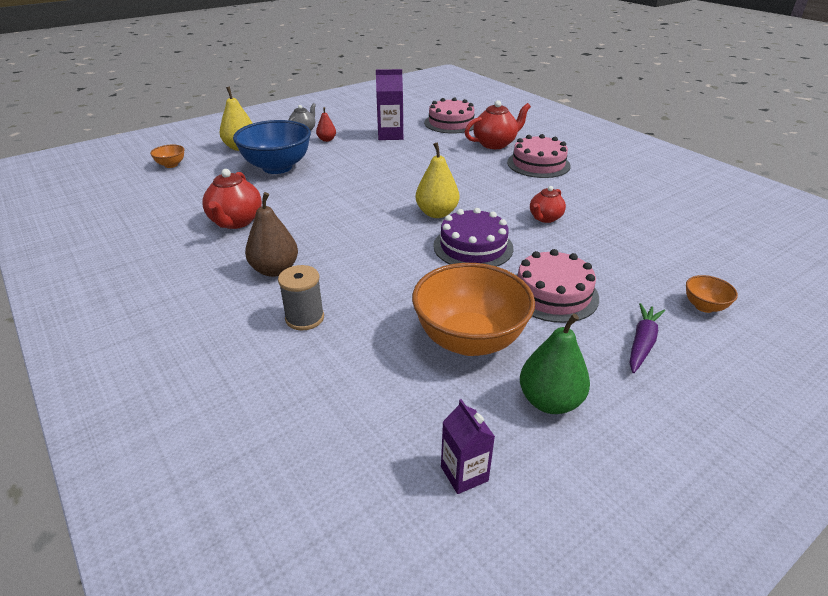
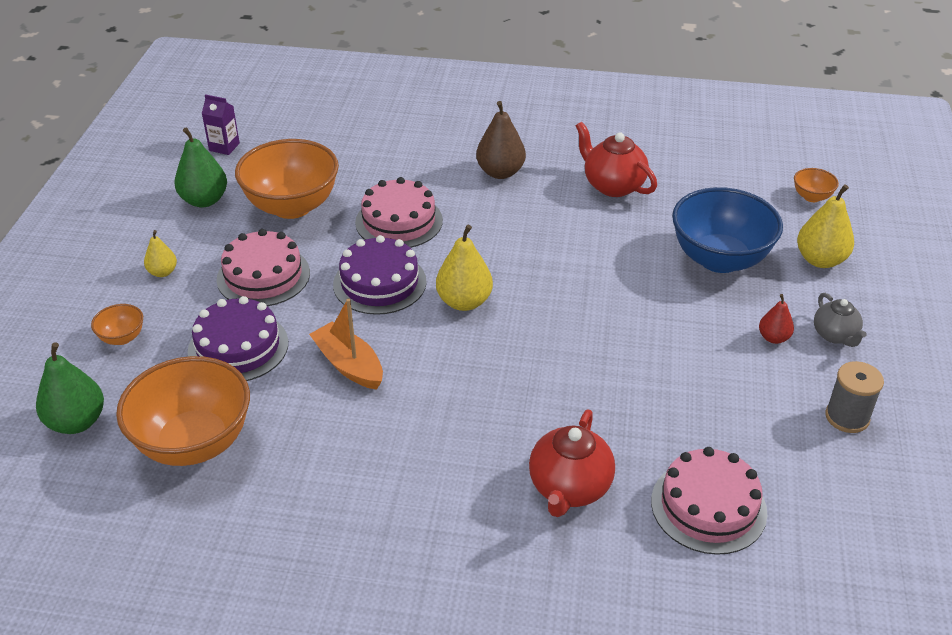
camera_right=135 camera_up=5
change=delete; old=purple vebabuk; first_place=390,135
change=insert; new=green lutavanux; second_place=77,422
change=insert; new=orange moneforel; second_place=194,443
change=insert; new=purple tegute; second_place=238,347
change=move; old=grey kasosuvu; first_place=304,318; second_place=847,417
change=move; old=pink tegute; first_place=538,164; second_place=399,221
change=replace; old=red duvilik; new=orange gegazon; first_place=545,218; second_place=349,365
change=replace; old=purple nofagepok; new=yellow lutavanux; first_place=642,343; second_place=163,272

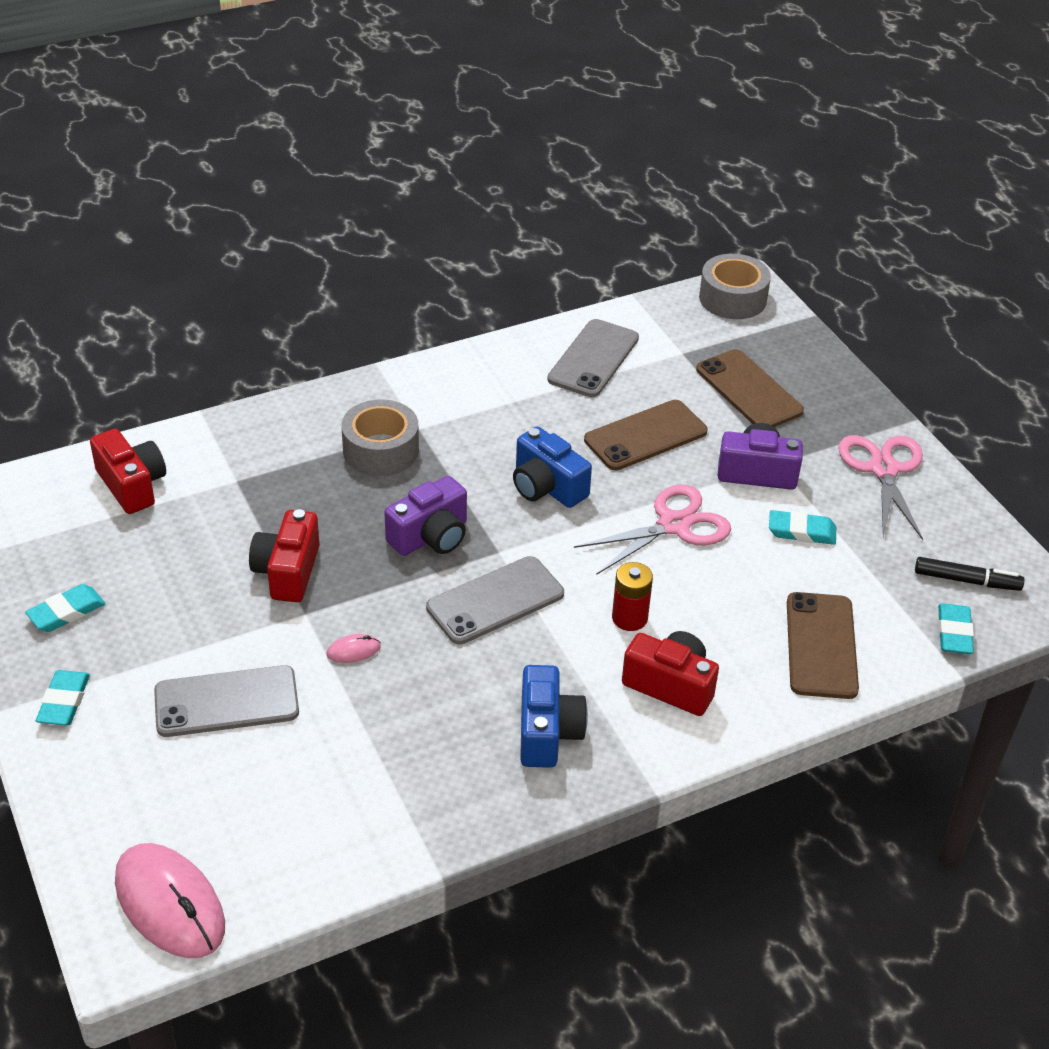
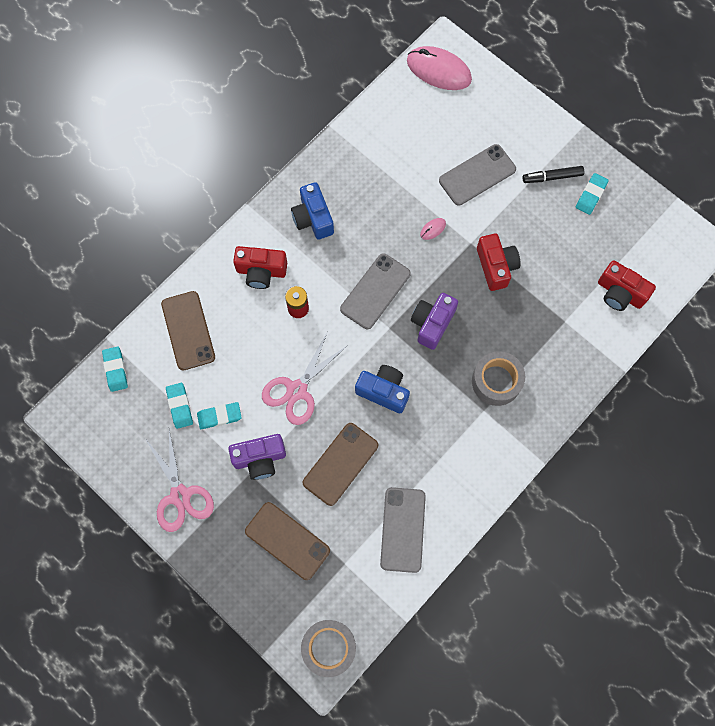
camera_right=160 camera_up=30
change=move; old=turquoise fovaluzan; first_place=64,701; second_place=180,406
change=move; old=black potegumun; first_place=966,581; second_place=552,177

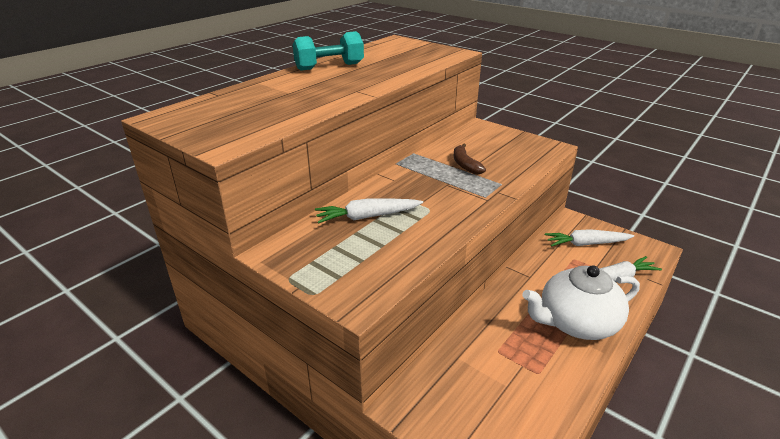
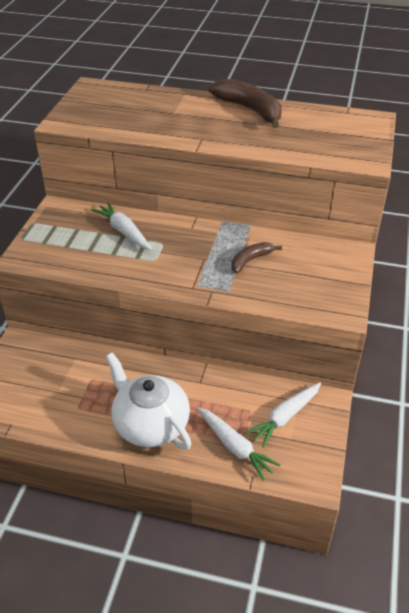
camera_right=65 camera_up=10
change=replace; old=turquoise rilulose; new=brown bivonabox; first_place=329,67; second_place=250,110
change=rotate; old=white nofagepok; first_place=586,244; second_place=285,417; degrees=-105

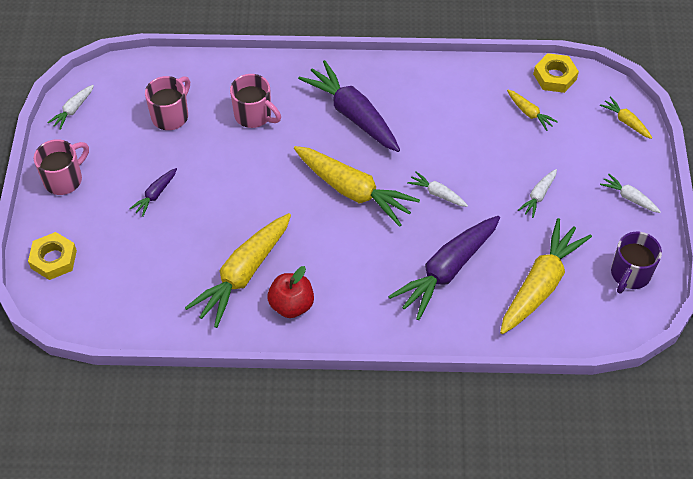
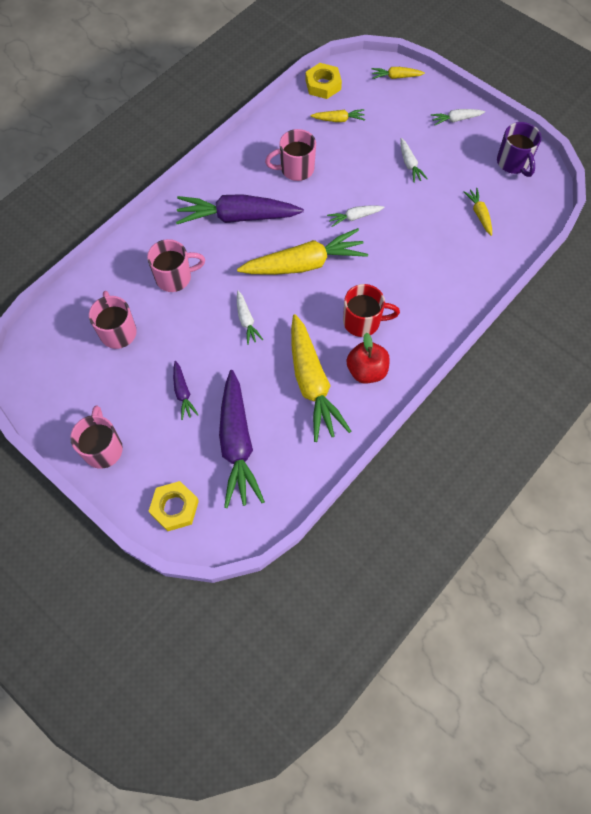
camera_right=-50 camera_up=10
change=insert; new=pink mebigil; second_place=296,169
change=insert; new=red mebigil; second_place=363,321
change=move; old=white nofagepok; first_place=73,110; second_place=246,321
change=move; old=purple nofagepok; first_place=447,270; second_place=237,444
change=resize; old=yellow nofagepok; first_place=540,284; second_place=479,214; factor=0.46

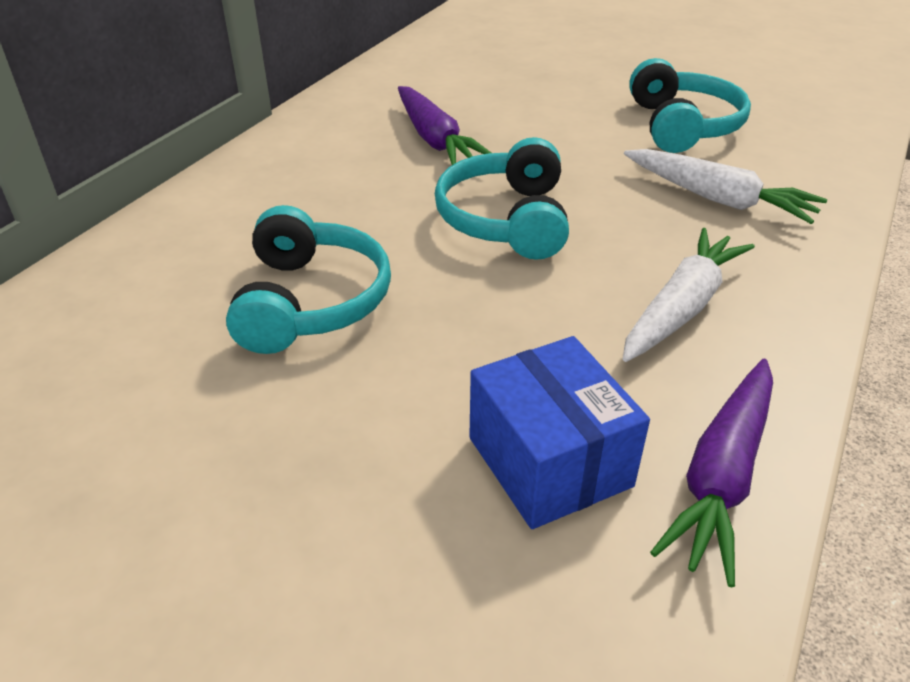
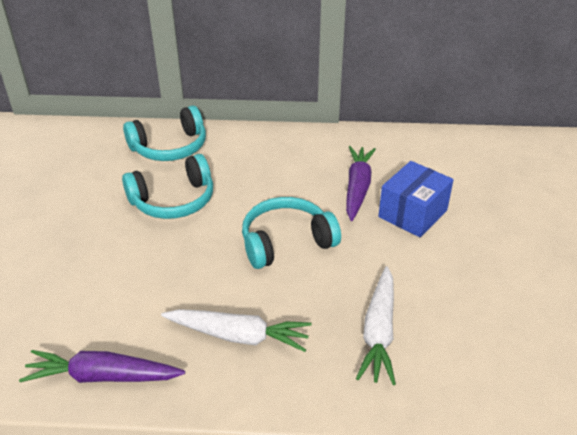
camera_right=65 camera_up=0
change=move; old=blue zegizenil; first_place=549,461; second_place=413,213
change=move; old=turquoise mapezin; first_place=682,126; second_place=170,147
change=rotate; old=purple nofagepok; first_place=435,139; second_place=357,188; degrees=150

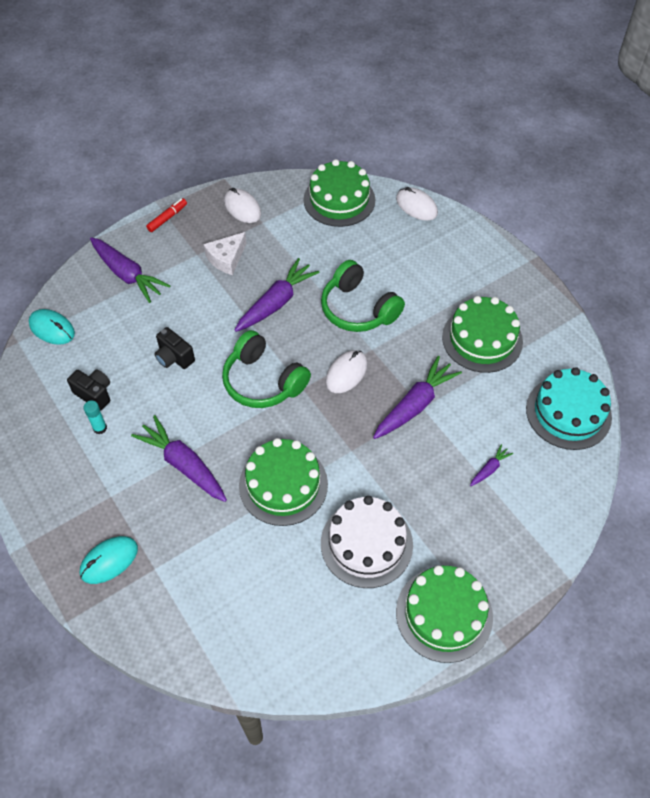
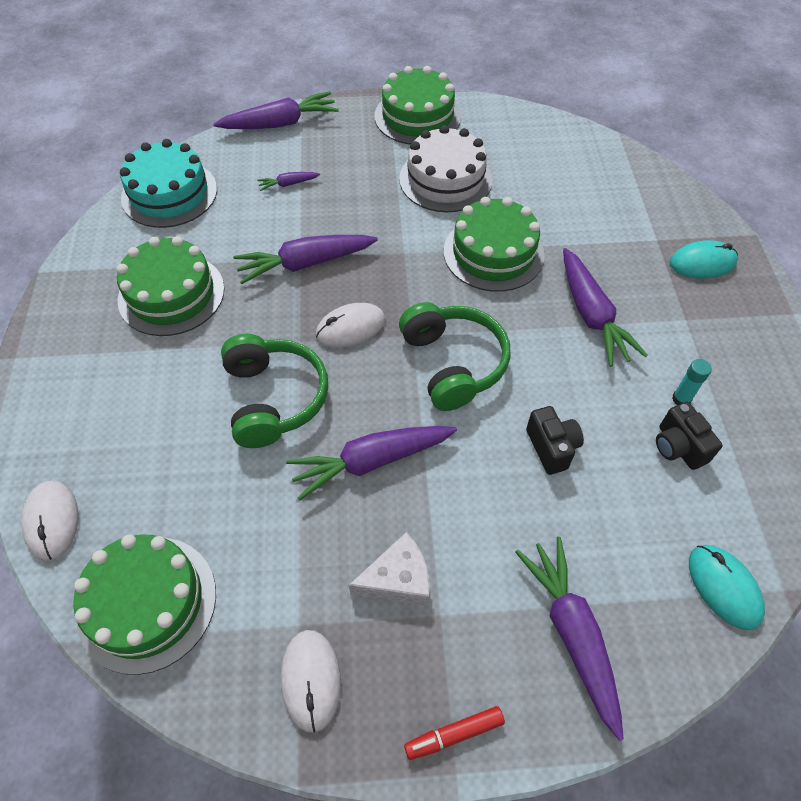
camera_right=-150 camera_up=0
change=insert; new=purple nofagepok; second_place=280,123

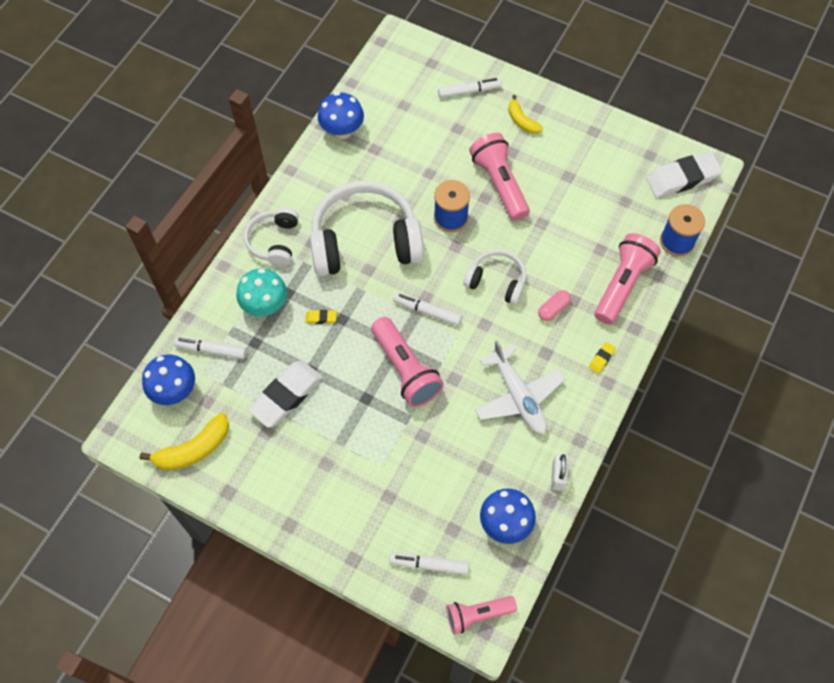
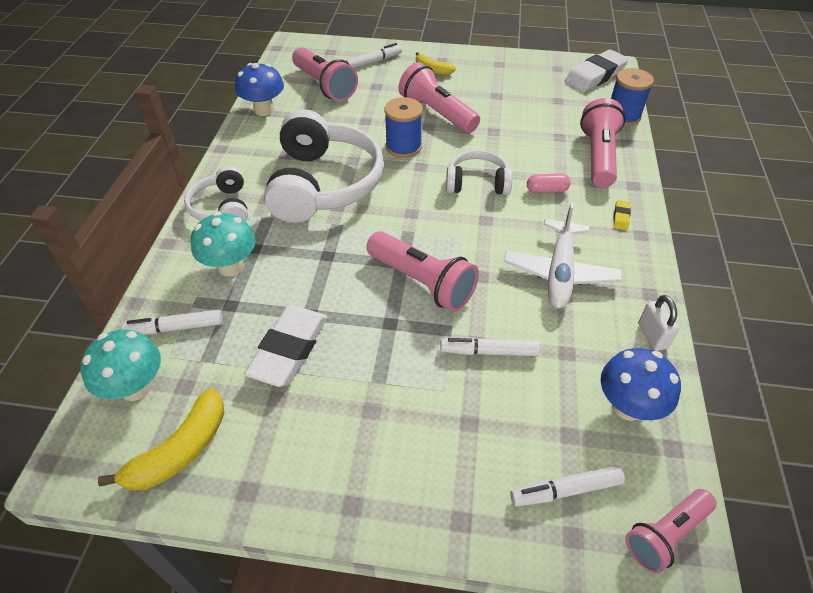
camera_right=-20 camera_up=-15
change=delete; old=yellow fovaluzan; first_place=321,318
change=insert; new=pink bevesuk; second_place=324,86
change=move; old=white potegumun; first_place=427,311; second_place=489,352
change=recolor; old=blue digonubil; new=turquoise digonubil; first_place=174,391; second_place=136,387
change=rotate; old=white mapezin; first_place=365,241; second_place=324,184; degrees=120
change=rotate; old=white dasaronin; first_place=518,396; second_place=559,272; degrees=60
change=rotate; old=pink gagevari; first_place=553,309; second_place=546,190; degrees=60

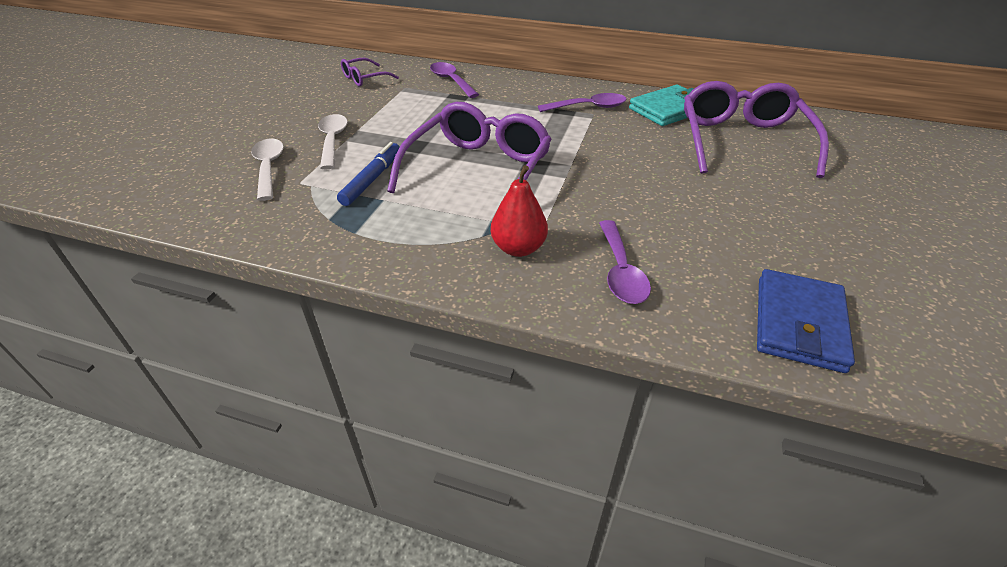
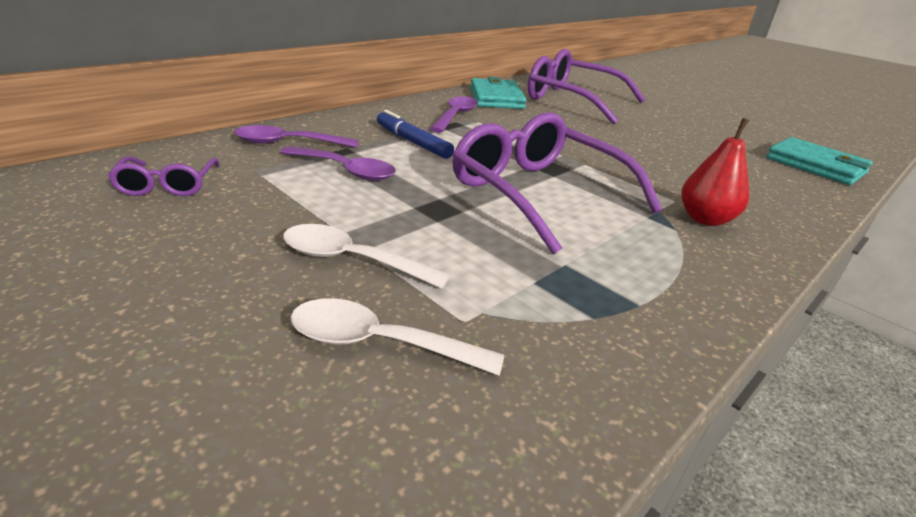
camera_right=-65 camera_up=-10
change=move; old=blue potegumun; first_place=372,179; second_place=413,142
change=move; old=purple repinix; first_place=621,271; second_place=345,170
change=recolor; old=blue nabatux; new=turquoise nabatux; first_place=798,323; second_place=815,165

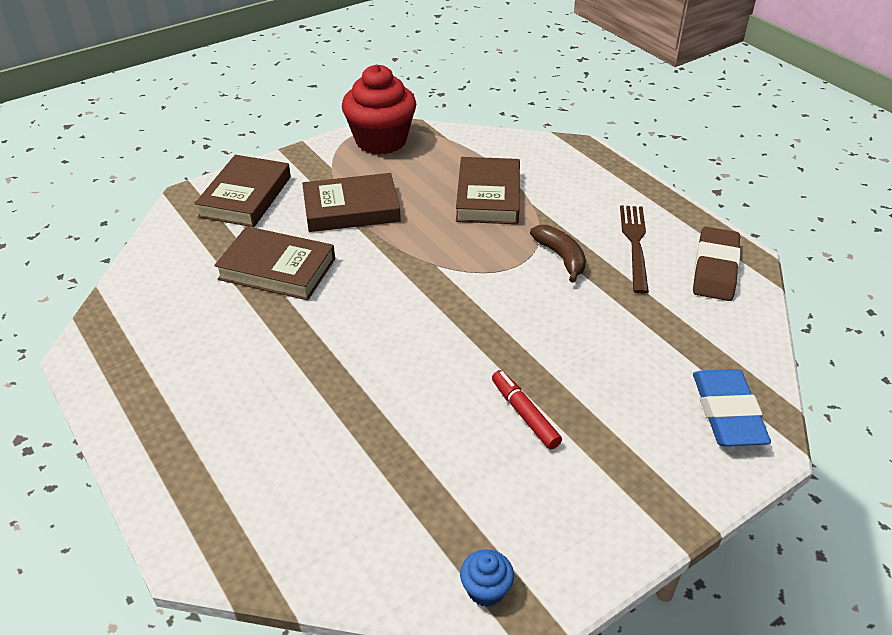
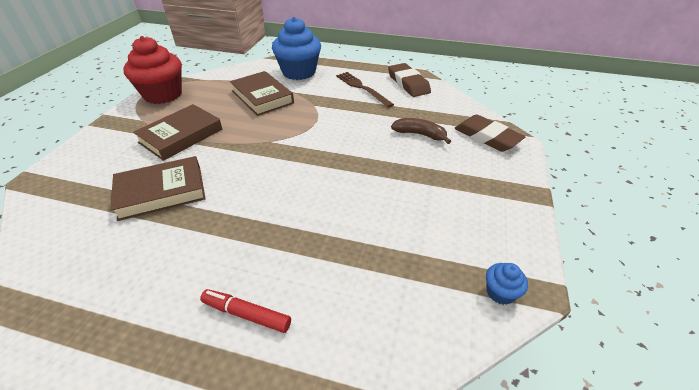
camera_right=-40 camera_up=0
change=delete; old=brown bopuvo; first_place=245,196
change=insert; new=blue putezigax; second_place=299,72
change=move; old=red potegumun; first_place=524,414; second_place=246,314
change=move; old=brown bivonabox; first_place=561,257; second_place=420,134
change=recolor; old=blue fovaluzan; new=brown fovaluzan; first_place=727,412; second_place=487,137

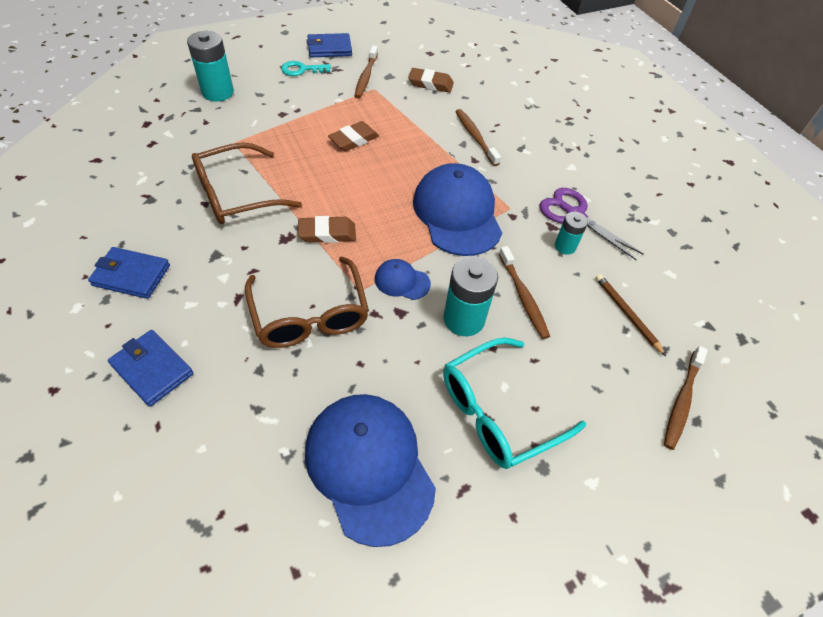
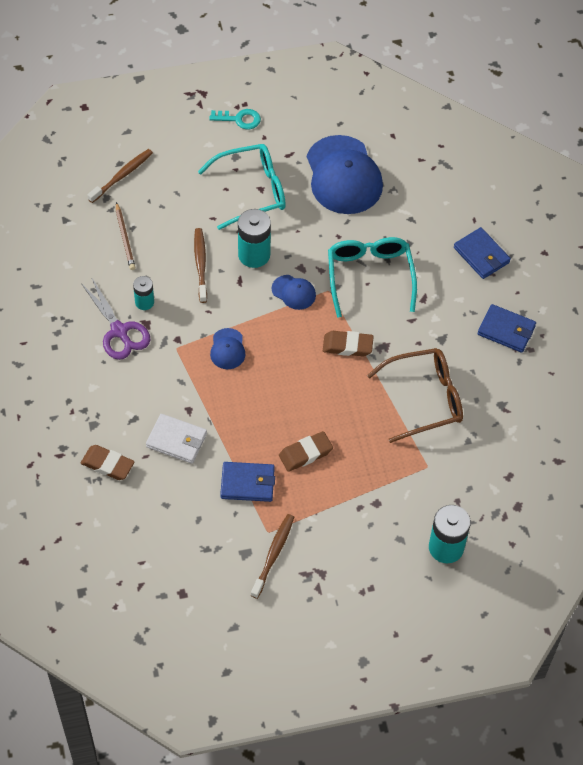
camera_right=-165 camera_up=5
change=move; old=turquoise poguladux; first_place=301,70; second_place=239,119
change=move; old=blue nabatux; first_place=329,48; second_place=247,483
change=move; old=brown fovaluzan; first_place=430,84; second_place=107,464
change=replace; old=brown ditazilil; new=white nabatux; first_place=475,137; second_place=176,440
change=recolor; old=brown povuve; new=turquoise povuve; first_place=310,315; second_place=370,276
change=resize; old=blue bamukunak; first_place=457,213; second_place=227,349; factor=0.46

